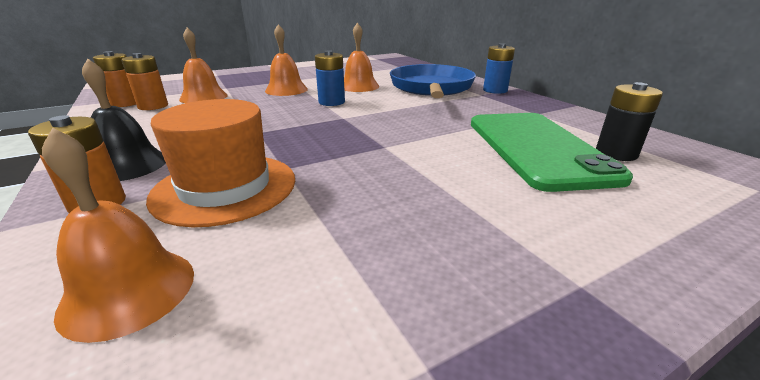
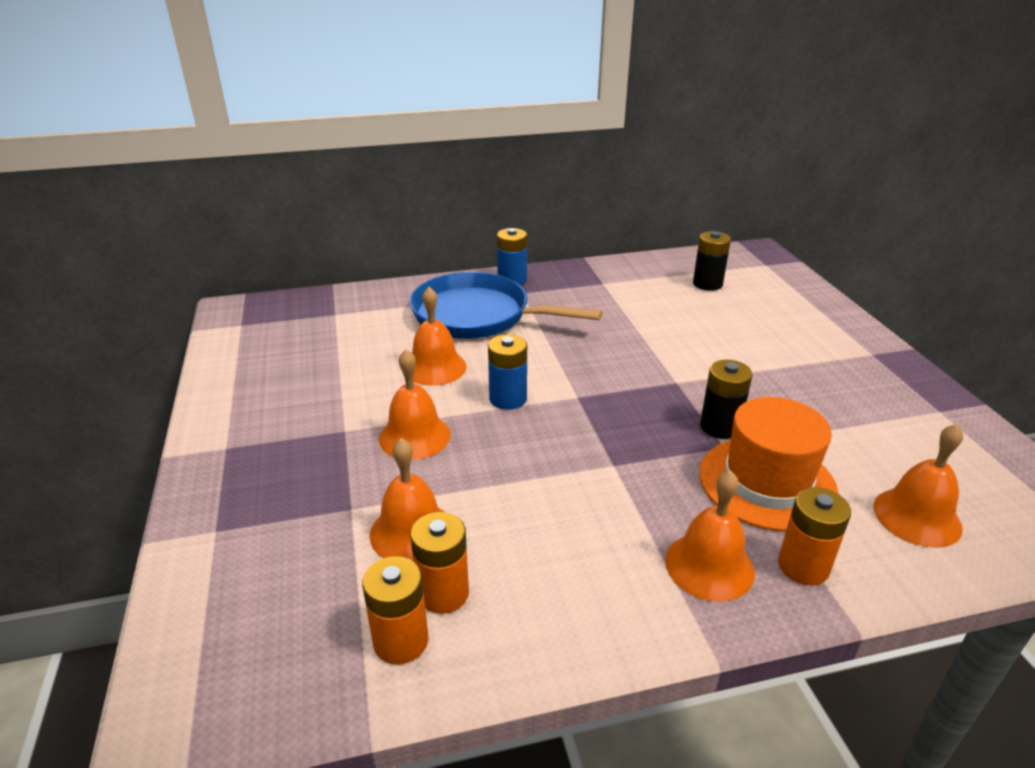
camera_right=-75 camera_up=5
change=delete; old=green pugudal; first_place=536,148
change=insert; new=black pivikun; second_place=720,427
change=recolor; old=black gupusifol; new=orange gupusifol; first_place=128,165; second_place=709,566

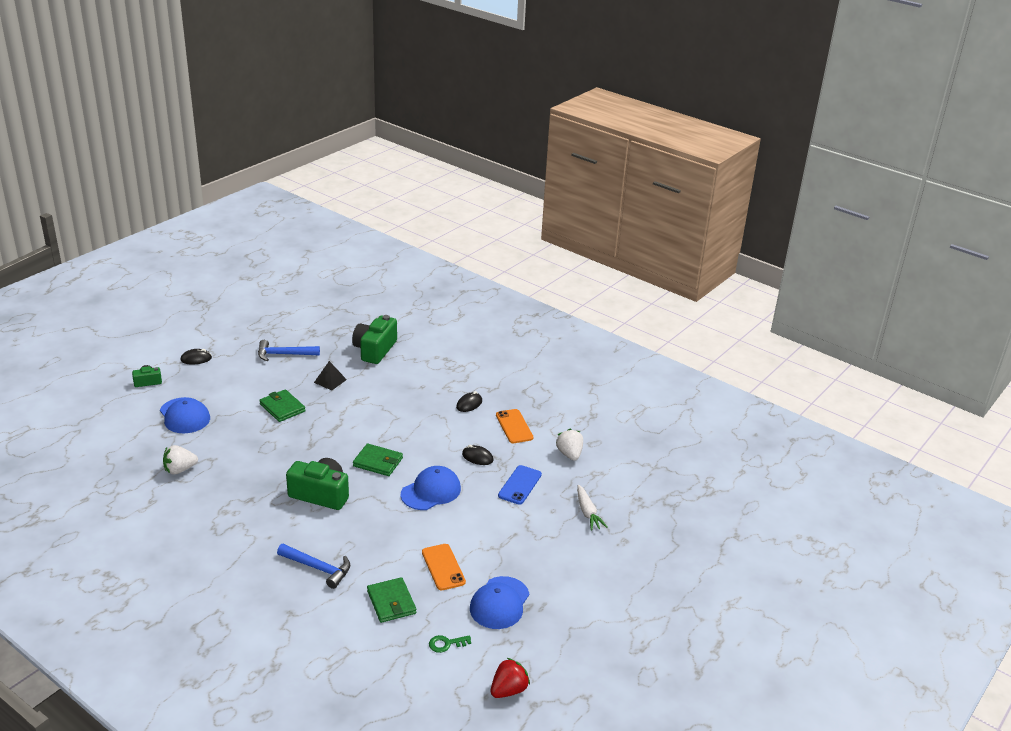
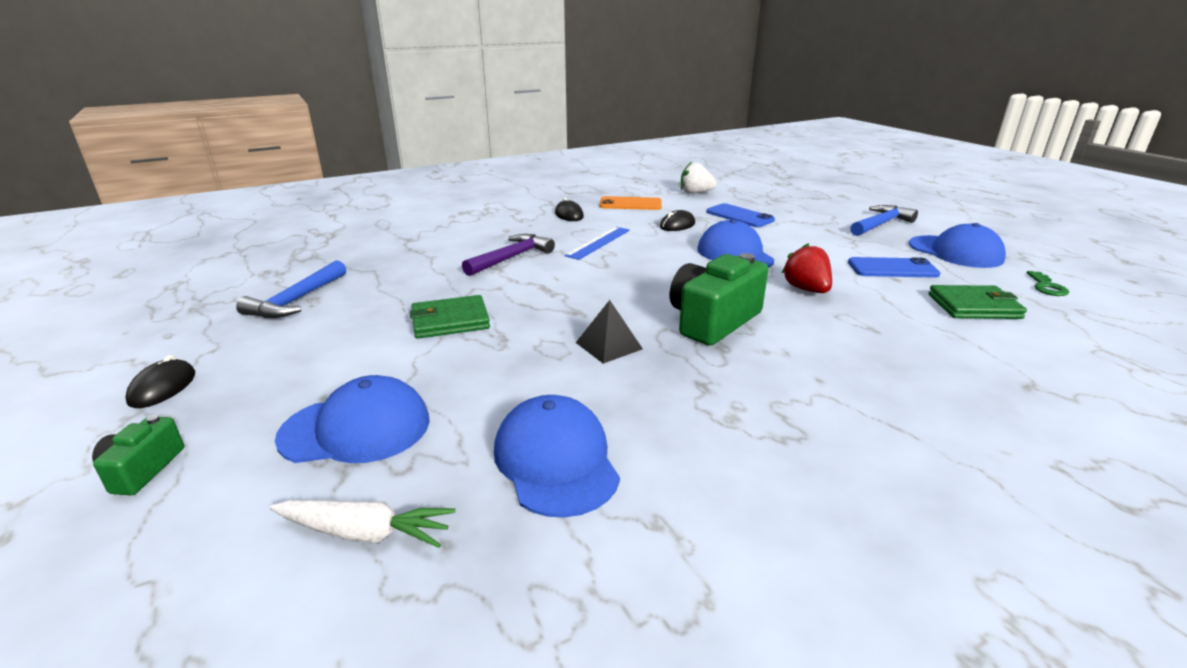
camera_right=-65 camera_up=-5
change=delete; old=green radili; first_place=374,350
change=delete; old=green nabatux; first_place=378,462
change=insert; new=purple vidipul; second_place=511,258
change=insert; new=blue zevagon; second_place=598,242
change=move; old=blue vidipul; first_place=318,568; second_place=880,224
change=move; old=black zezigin; first_place=330,381; second_place=609,345
change=move; old=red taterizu; first_place=508,690; second_place=806,289
change=move; old=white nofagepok; first_place=587,512; second_place=365,532
change=replace; old=white taterizu; new=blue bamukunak; first_place=180,470; second_place=556,460
change=recolor; old=orange pugudal; new=blue pugudal; first_place=443,567; second_place=892,269

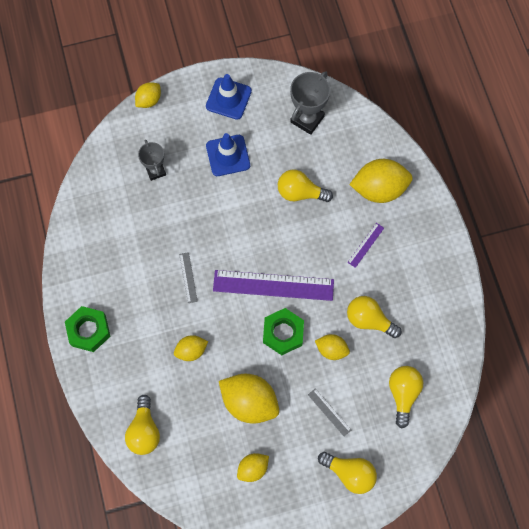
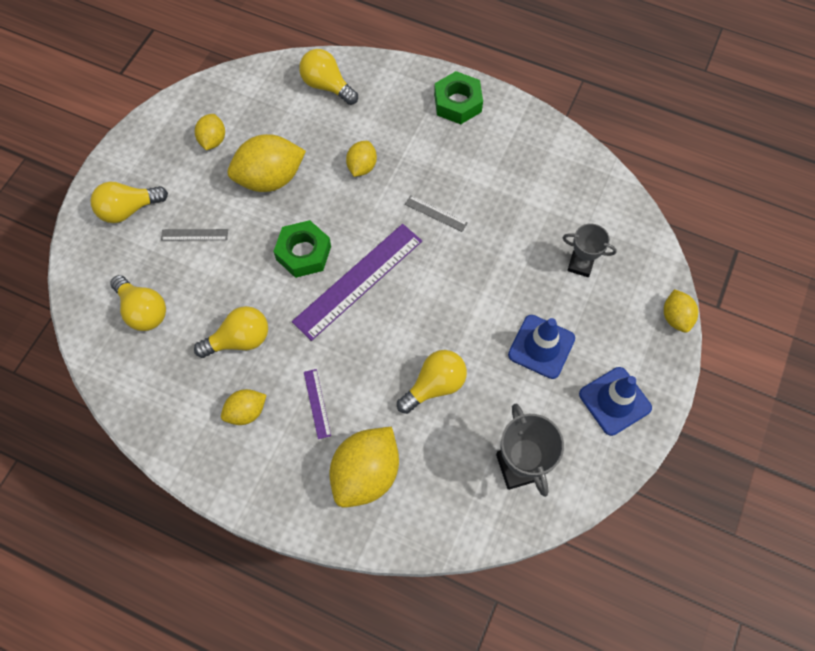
camera_right=130 camera_up=-5
change=move; old=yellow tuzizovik; first_place=331,349; second_place=246,412

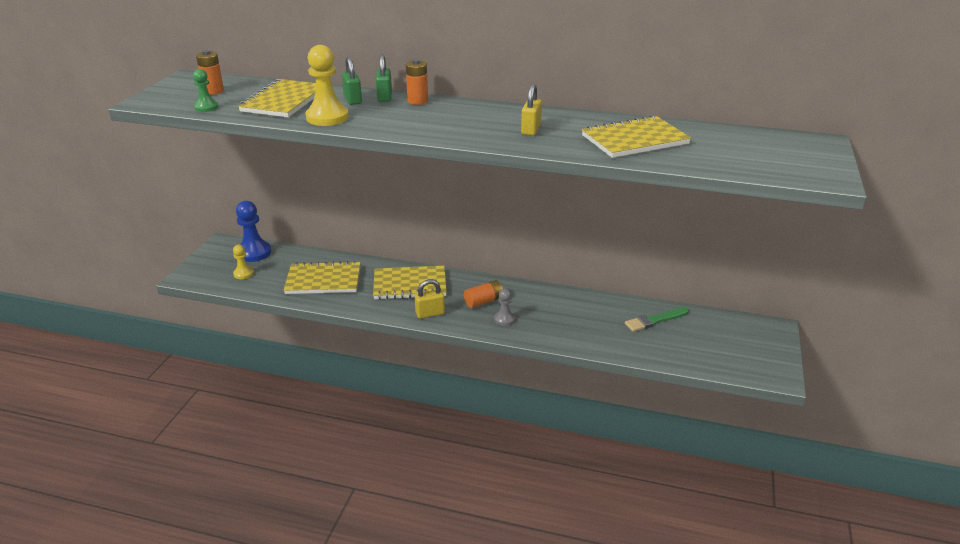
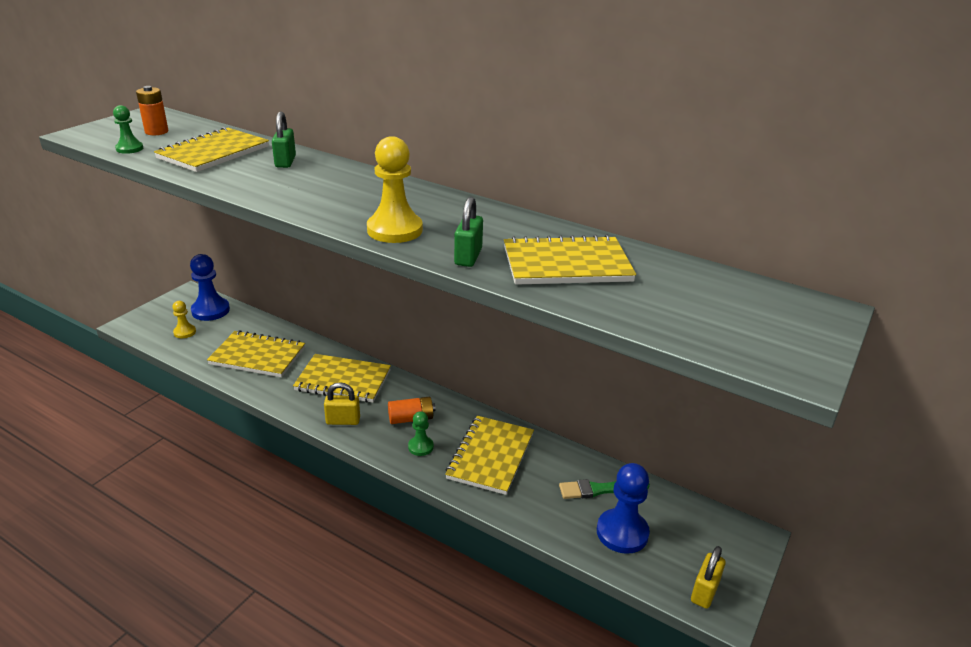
camera_right=15 camera_up=0
change=delete; old=orange pivikun; first_place=417,101
change=insert; new=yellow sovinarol; second_place=490,456
change=insert; new=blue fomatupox; second_place=622,532
change=move; old=yellow fomatupox; first_place=327,117; second_place=394,230
change=move; old=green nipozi; first_place=384,97; second_place=468,257
change=move; old=yellow nipozi; first_place=531,129; second_place=704,591
change=recolor; old=grey fomatupox; new=green fomatupox; first_place=504,319; second_place=420,447

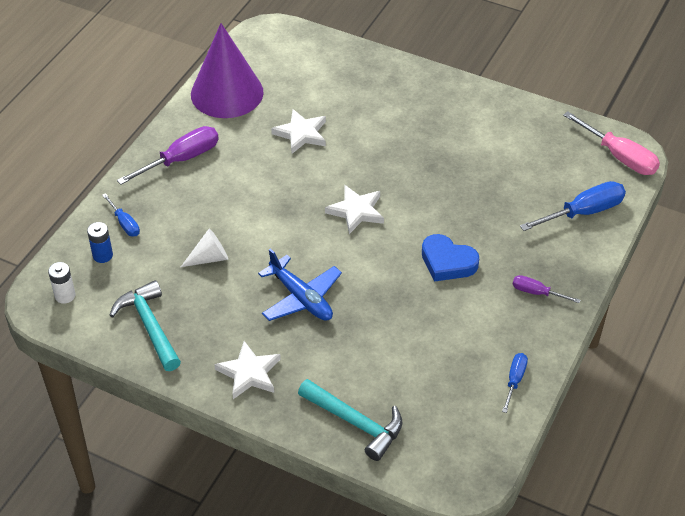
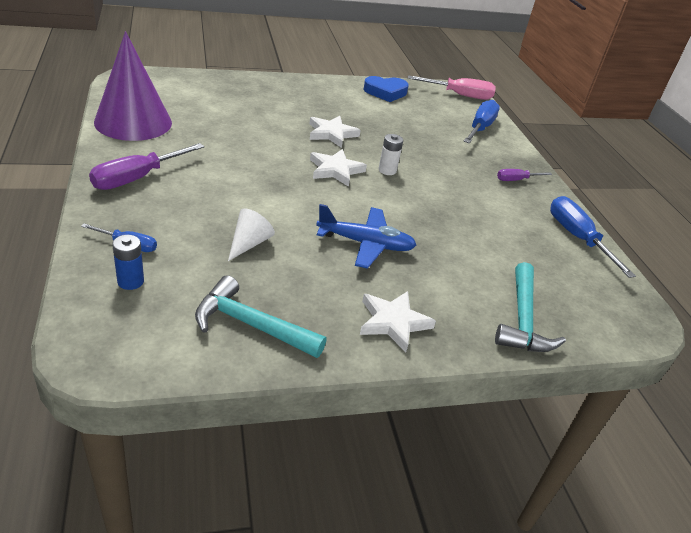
camera_right=-45 camera_up=-10
change=move; old=white pivikun; first_place=65,295; second_place=387,170
change=move; old=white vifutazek; first_place=301,134; second_place=331,134
change=move; old=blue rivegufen; first_place=447,262; second_place=385,92
change=rotate; old=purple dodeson; first_place=181,160; second_place=137,178; degrees=-150
change=rotate; old=turquoise vidipul; first_place=355,422; second_place=522,319; degrees=105
change=resize; old=blue dodeson; first_place=514,380; second_place=577,238; factor=1.8

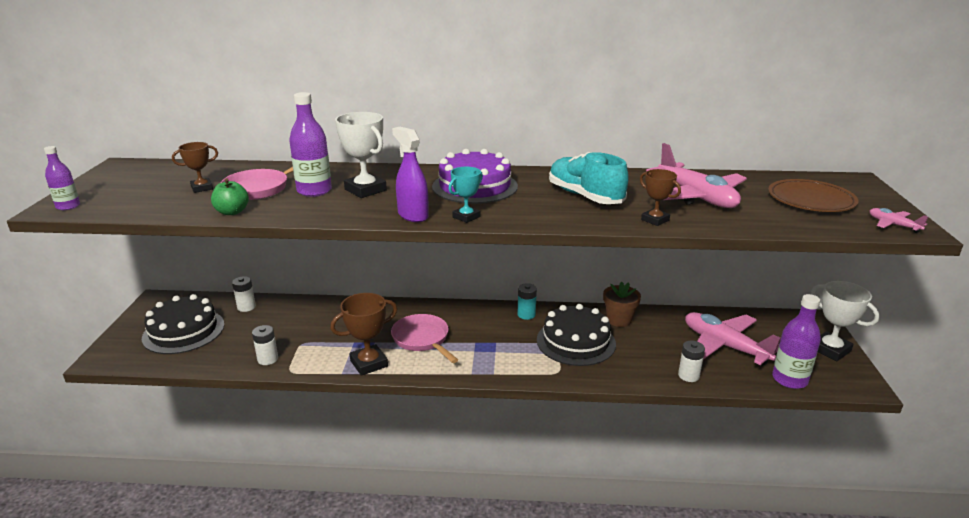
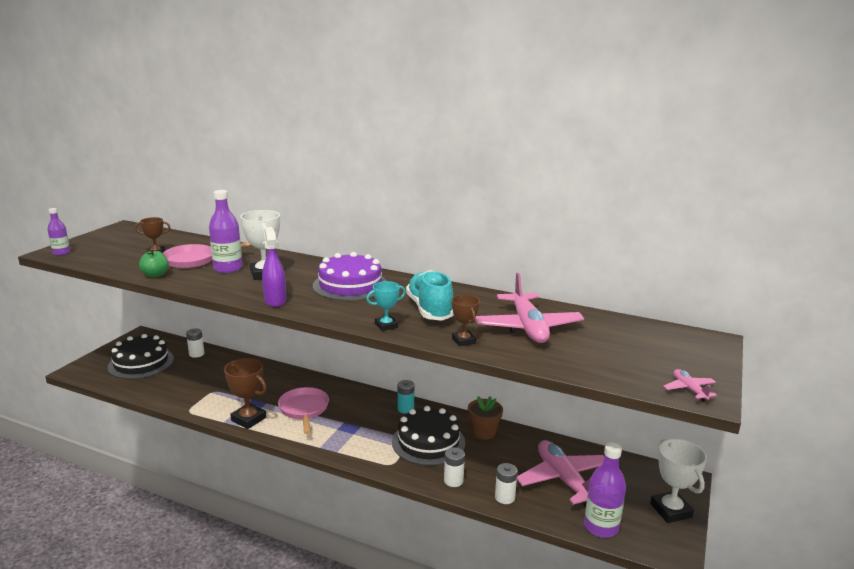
camera_right=20 camera_up=-5
change=delete; old=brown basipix; first_place=811,200
change=move; old=white pivikun; first_place=268,359; second_place=453,481
change=move; old=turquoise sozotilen; first_place=466,217; second_place=386,326
change=rotate; old=brown sozotilen; first_place=369,363; second_place=248,419; degrees=45

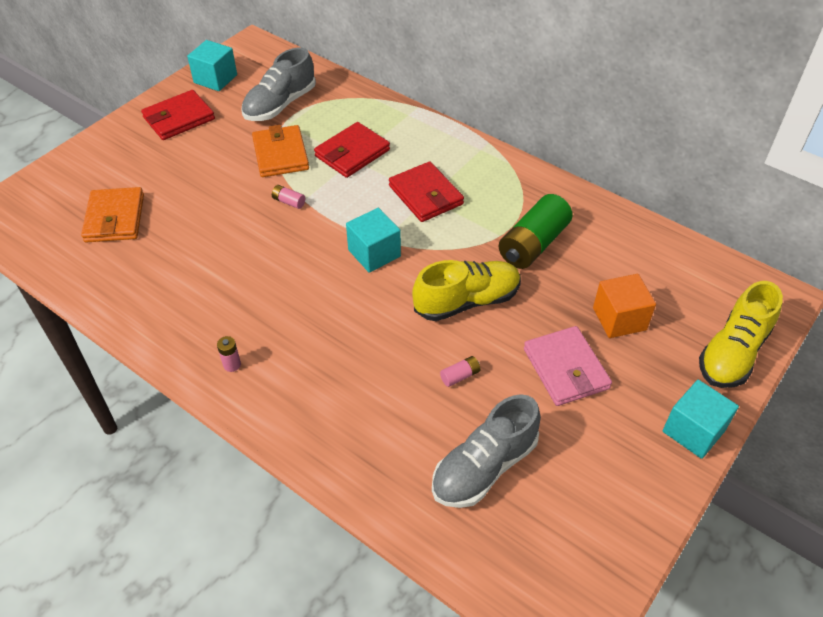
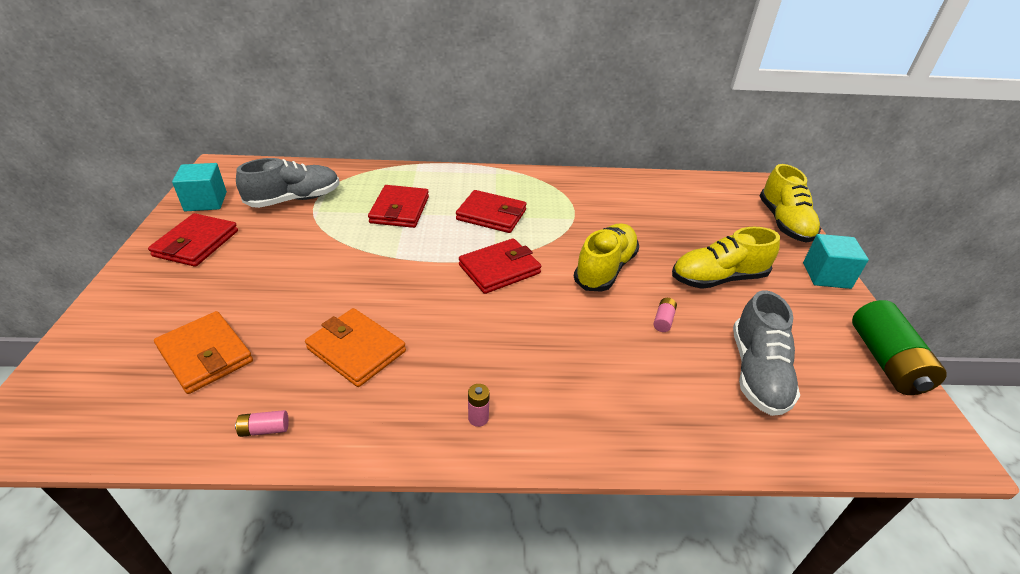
camera_right=-40 camera_up=-10
change=delete; old=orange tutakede; first_place=619,319
change=move; old=orange nabatux; first_place=280,154; second_place=356,350
change=move; old=pink pivikun; first_place=289,202; second_place=264,429
change=move; old=green pivikun; first_place=533,244; second_place=886,361
change=replace; old=turquoise tutakede; new=red nabatux; first_place=374,253; second_place=499,269
change=replace; old=pink nabatux; new=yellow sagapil; first_place=566,369; second_place=717,278
change=rotate; old=grey sagapil; first_place=280,105; second_place=294,199; degrees=-120

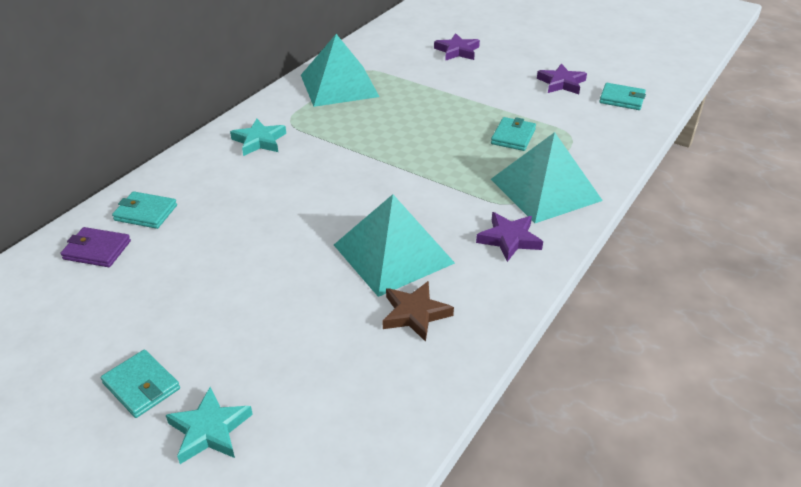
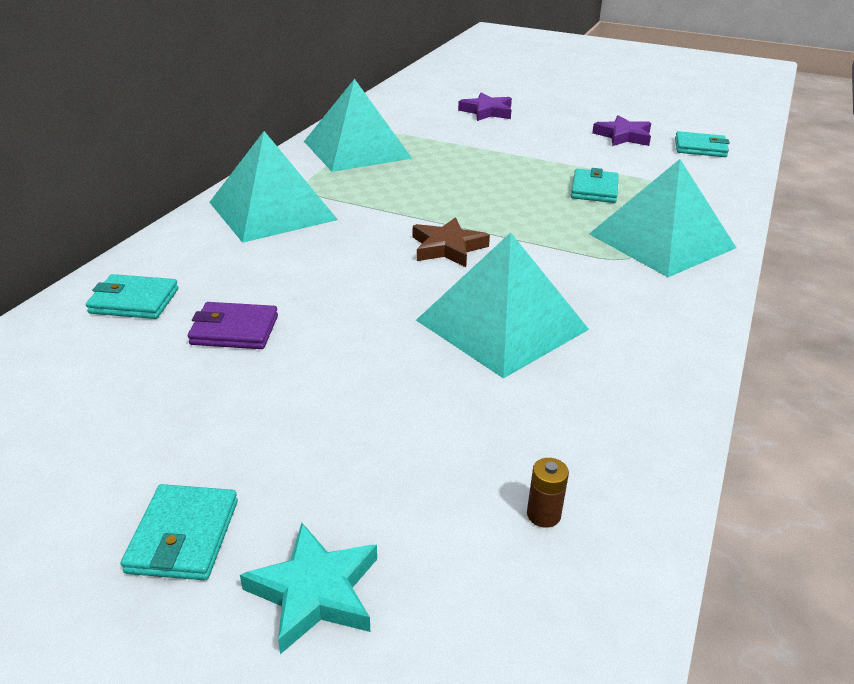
camera_right=-10 camera_up=-5
change=delete; old=purple vifutazek; first_place=509,239
change=insert; new=brown pivikun; second_place=543,514
change=move; old=purple nabatux; first_place=97,250; second_place=234,330
change=move; old=brown vifutazek; first_place=415,314; second_place=448,247
change=replace; old=turquoise vifutazek; new=turquoise zezigin; first_place=259,141; second_place=272,210
change=rotate; old=turquoise nabatux; first_place=141,386; second_place=183,536; degrees=60

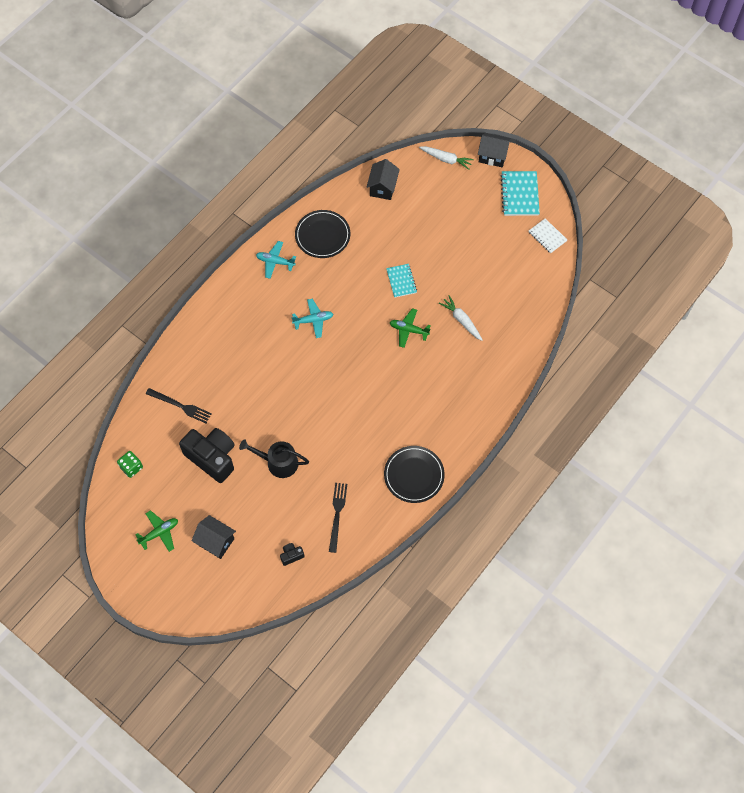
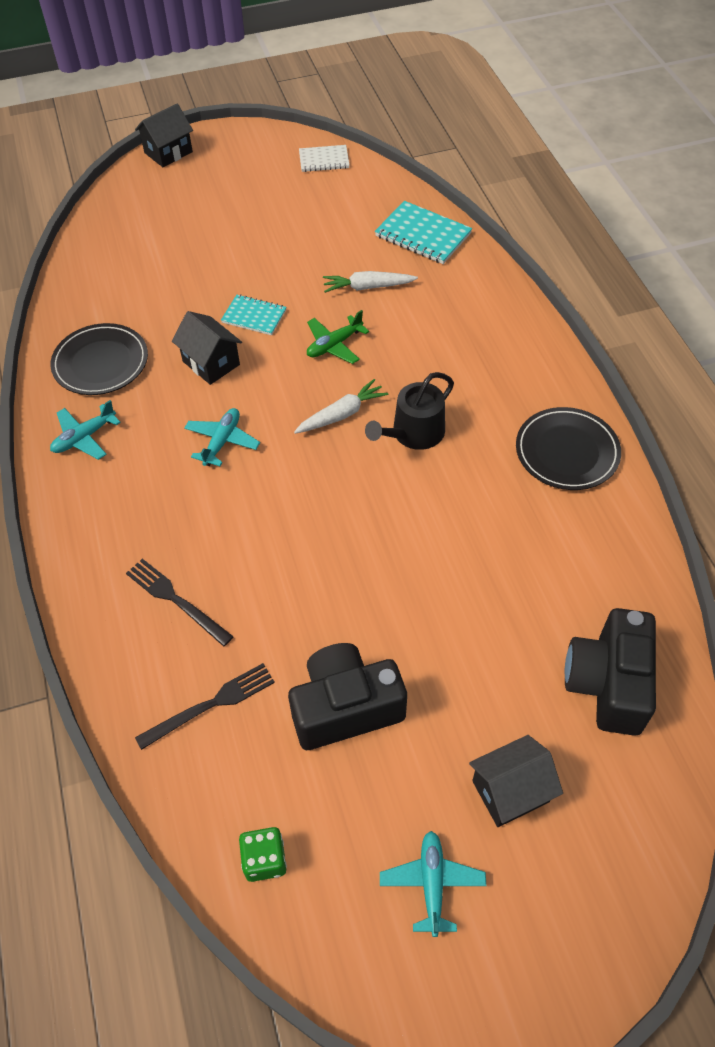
camera_right=-55 camera_up=-10
change=move; old=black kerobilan; first_place=278,462; second_place=413,433
change=move; old=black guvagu; first_place=337,514; second_place=176,600
change=move; old=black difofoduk; first_place=383,187; second_place=211,363
change=move; old=white nofagepok; first_place=446,159; second_place=342,414
change=move; old=turquoise sovinarol; first_place=519,194; second_place=423,235
change=recolor; old=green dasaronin; new=turquoise dasaronin; first_place=159,533; second_place=432,884
change=resize; old=black radili; first_place=291,555; second_place=607,683; factor=2.38

